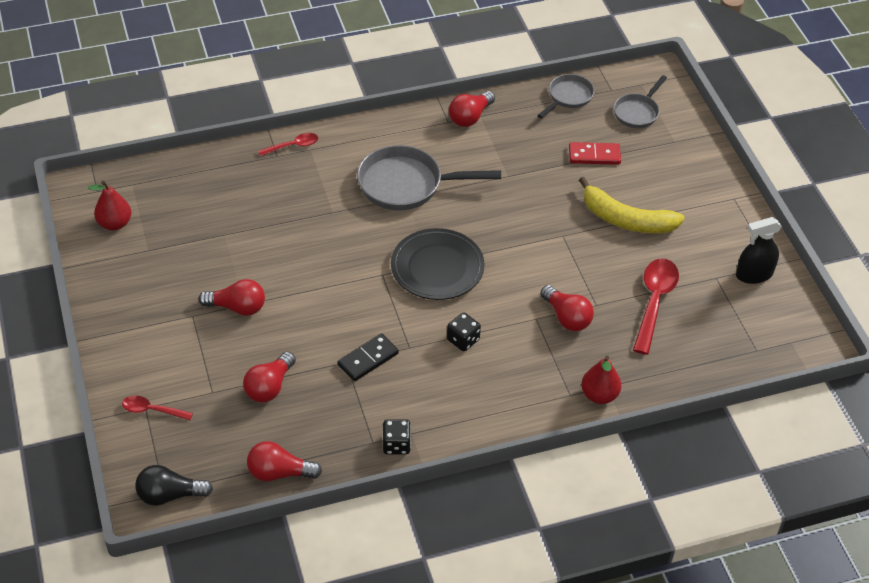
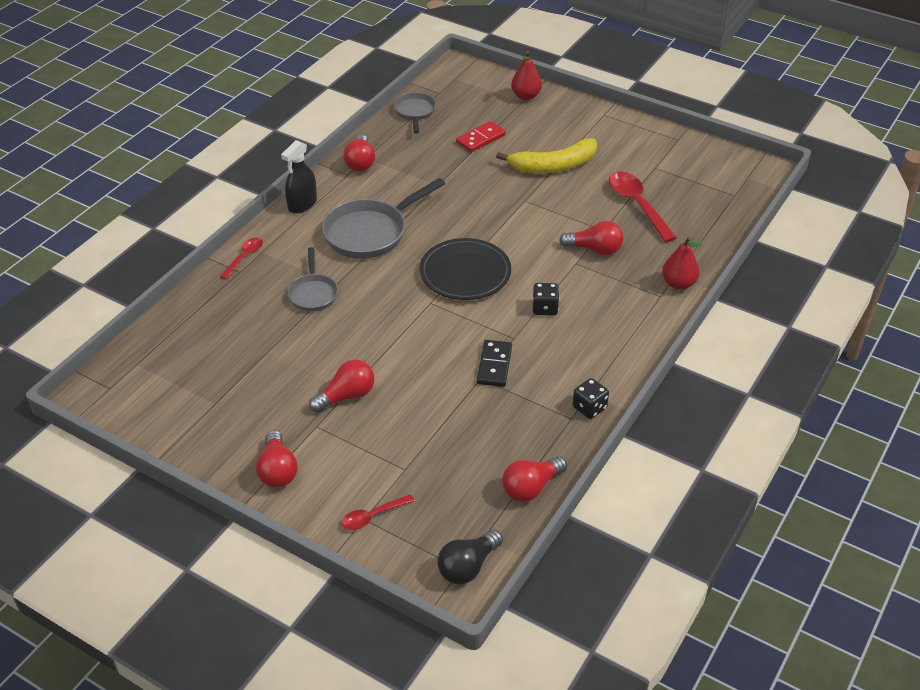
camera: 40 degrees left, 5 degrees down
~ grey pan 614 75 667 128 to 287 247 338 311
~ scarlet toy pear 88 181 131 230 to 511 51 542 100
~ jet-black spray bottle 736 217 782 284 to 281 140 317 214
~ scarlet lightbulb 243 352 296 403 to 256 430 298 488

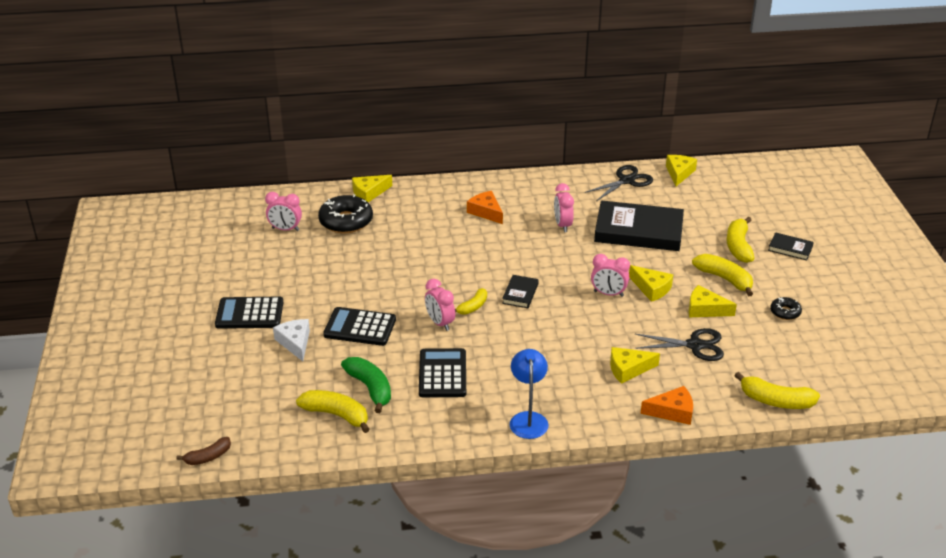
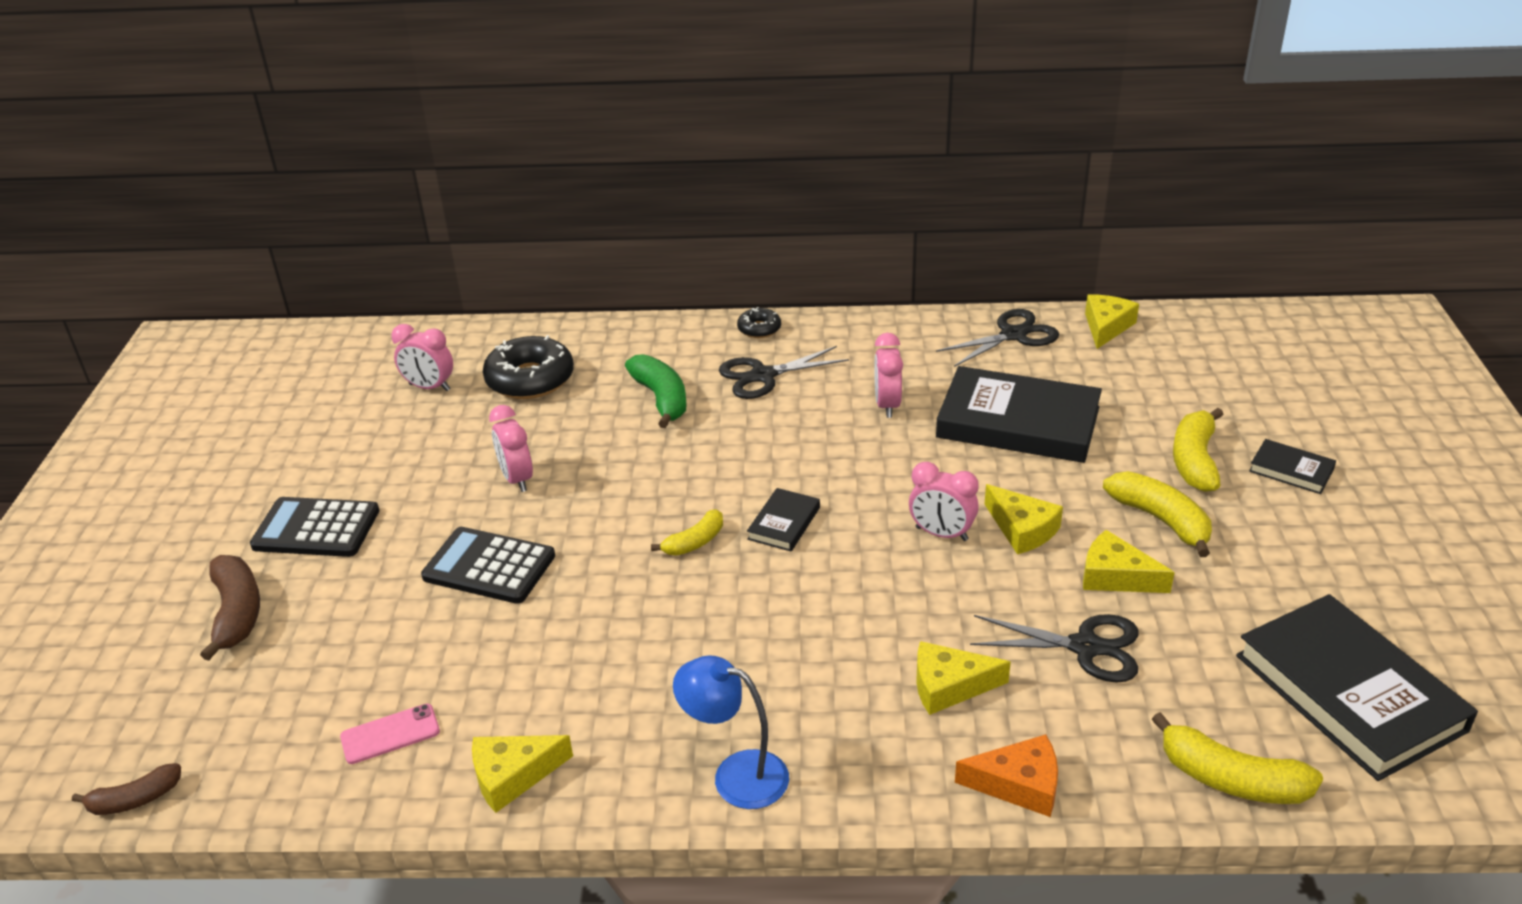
camera: 10 degrees right, 0 degrees up
~ yellow cheese wedge 352 175 392 202 to 472 735 573 813
~ orange cheese wedge 467 191 503 224 to jet-black pair of scissors 719 346 849 399
~ pink clock 425 279 455 331 to 489 405 533 492
~ jet-black glazed donut 770 297 802 320 to 737 307 781 338
- pure white cheese wedge 273 319 310 361
- jet-black calculator 419 348 466 397
~ royal blue reading lamp 510 349 549 439 = 673 656 789 809 75 degrees counterclockwise
~ green banana fruit 341 357 391 413 to 625 354 687 428
~ yellow banana fruit 296 390 370 433 to pink smartphone 340 704 440 764
+ brown banana fruit 200 555 260 661
+ jet-black book 1236 594 1478 781

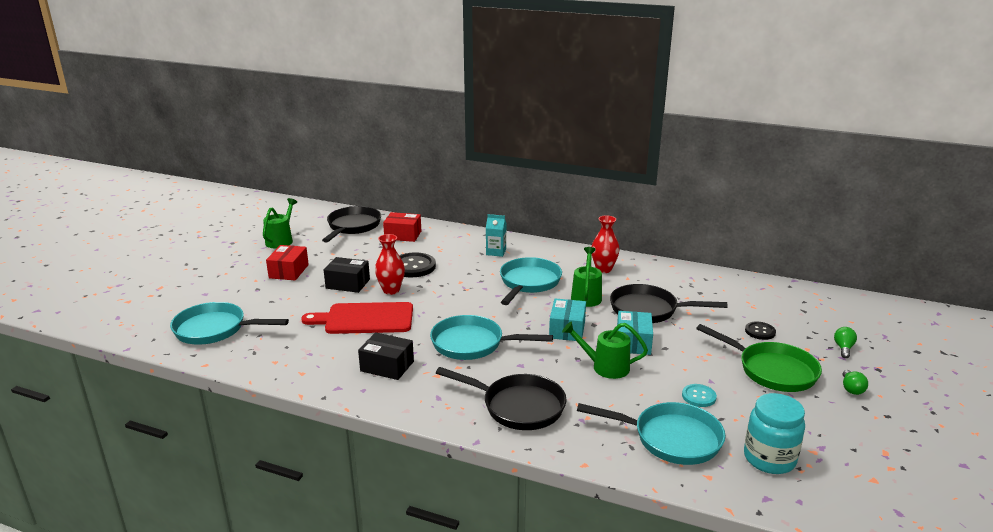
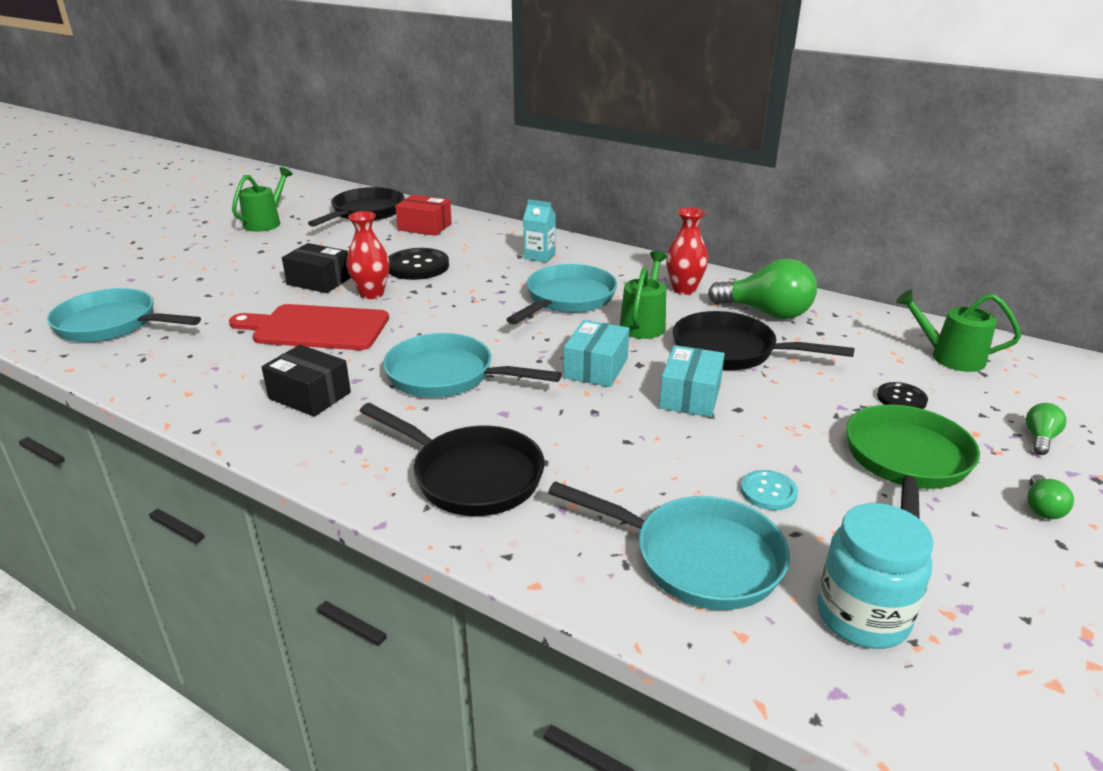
camera: 10 degrees right, 5 degrees up
- scarlet parcel 266 245 309 280
~ green watering pot 562 322 648 379 to 896 289 1021 372
~ green pan 696 324 822 392 = 846 404 980 519 120 degrees counterclockwise
+ green lightbulb 708 259 817 319

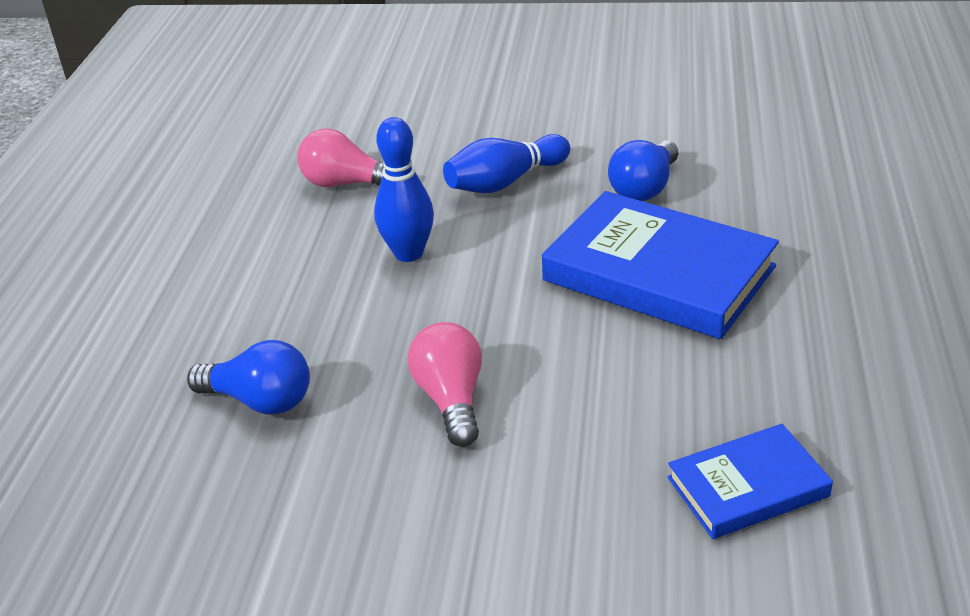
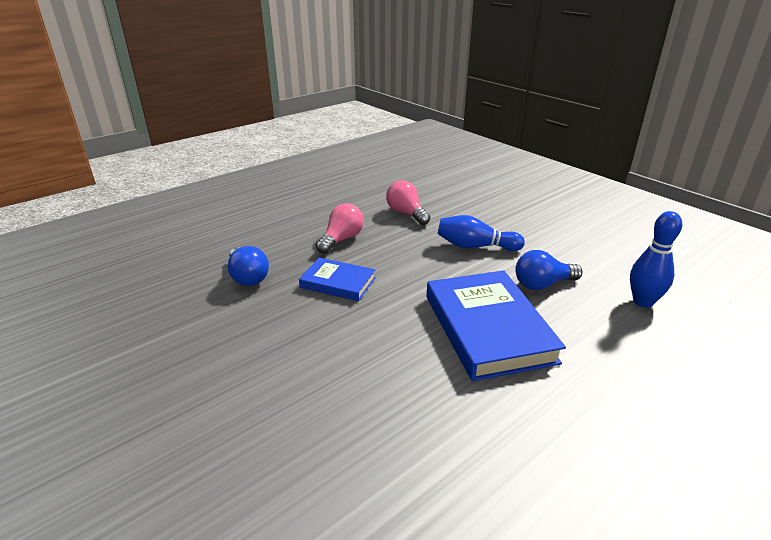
camera: 40 degrees right, 5 degrees down
~ royal blue skittle 374 117 434 262 to 630 211 682 308
~ pink lightbulb 408 322 482 447 to 316 203 364 254
~ royal blue book 668 424 833 539 to 299 258 376 301

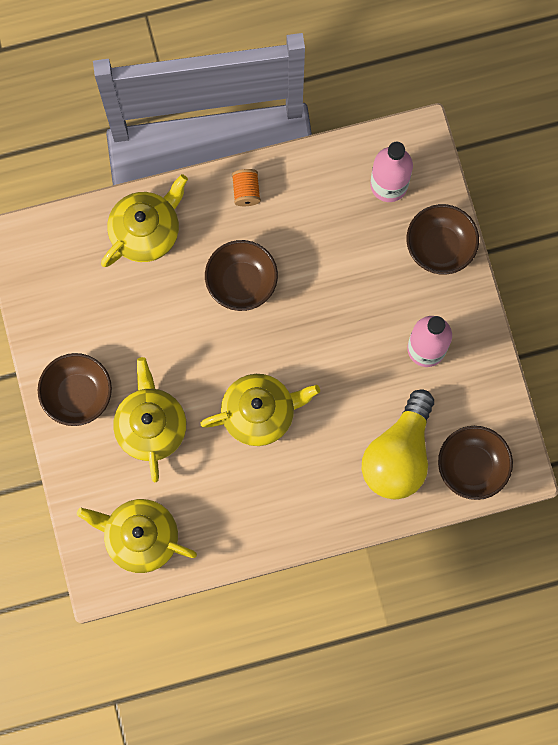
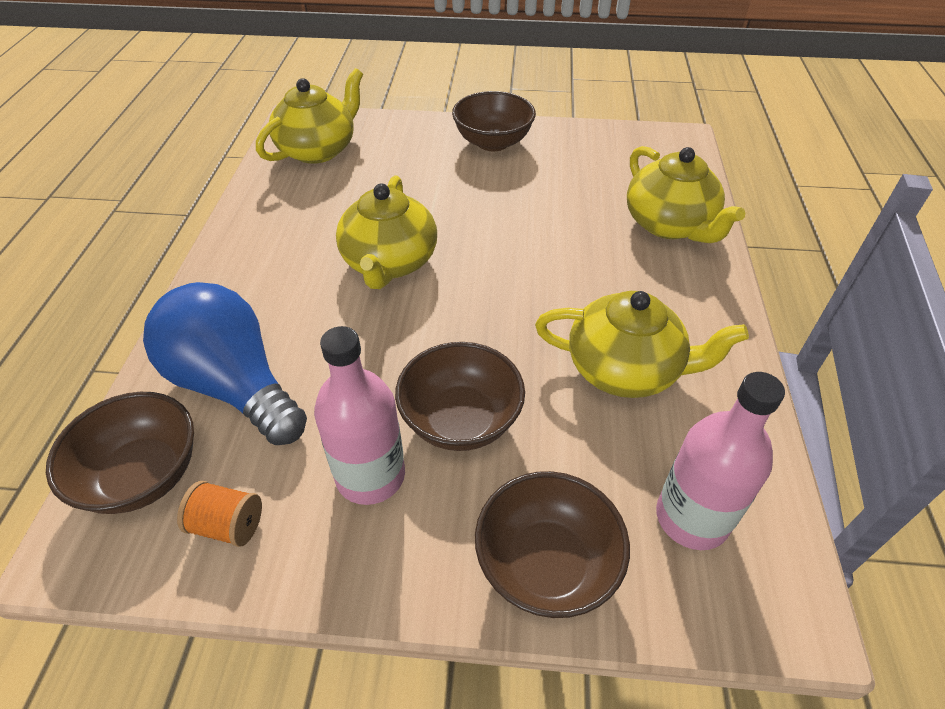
camera: 110 degrees right, 30 degrees down
~ orange reel of thread 232 169 261 206 to 177 481 262 547
~ brown bowl 205 240 278 311 to 395 342 525 451
~ yellow tea pot 113 357 186 482 to 535 291 749 398
~ yellow lightbulb 362 389 434 500 to royal blue lightbulb 143 282 307 445

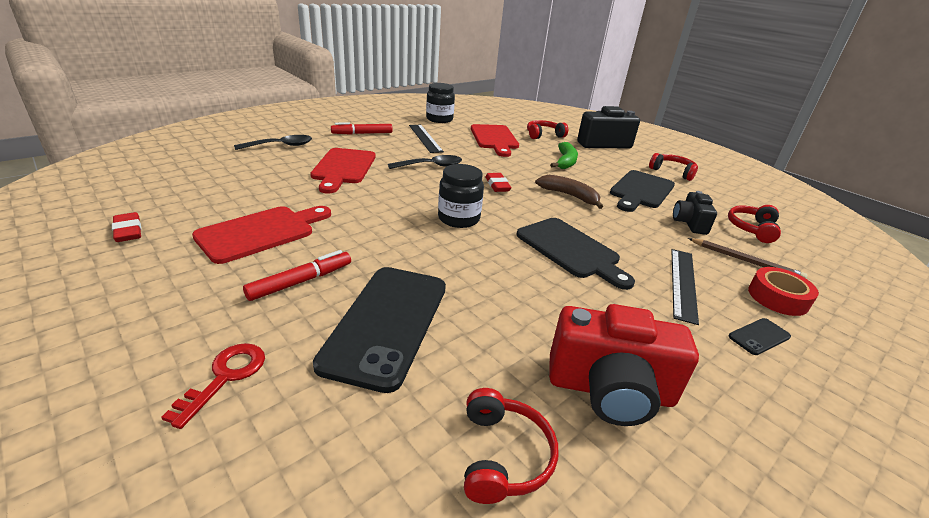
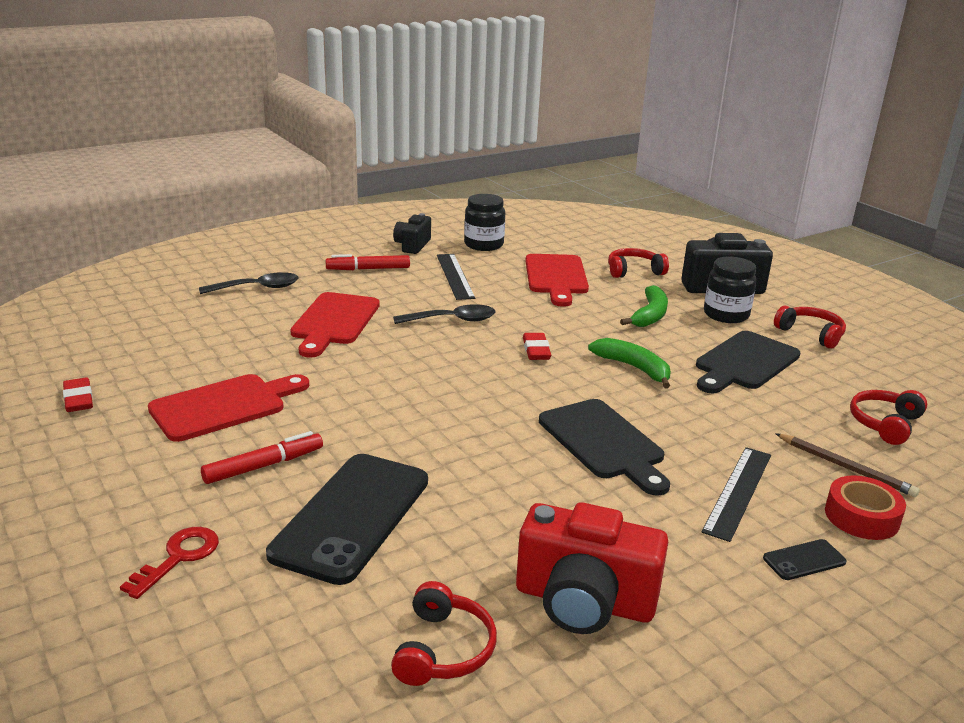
camera: 10 degrees right, 5 degrees down
~ jet-black preserve jar 438 164 484 228 to 704 257 757 323
~ brown banana fruit 535 175 603 209 to green banana fruit 588 338 671 388
~ jet-black photo camera 673 191 717 235 to 393 213 431 254

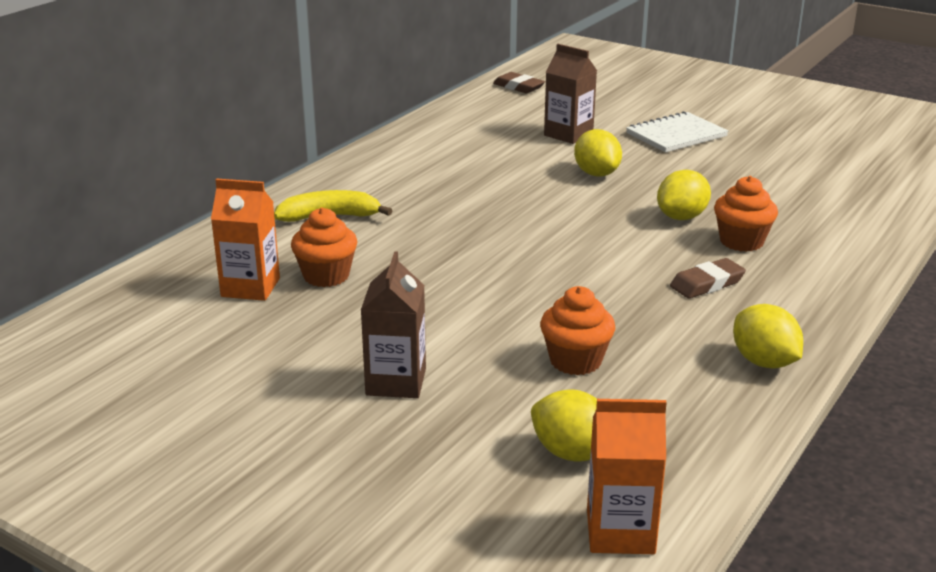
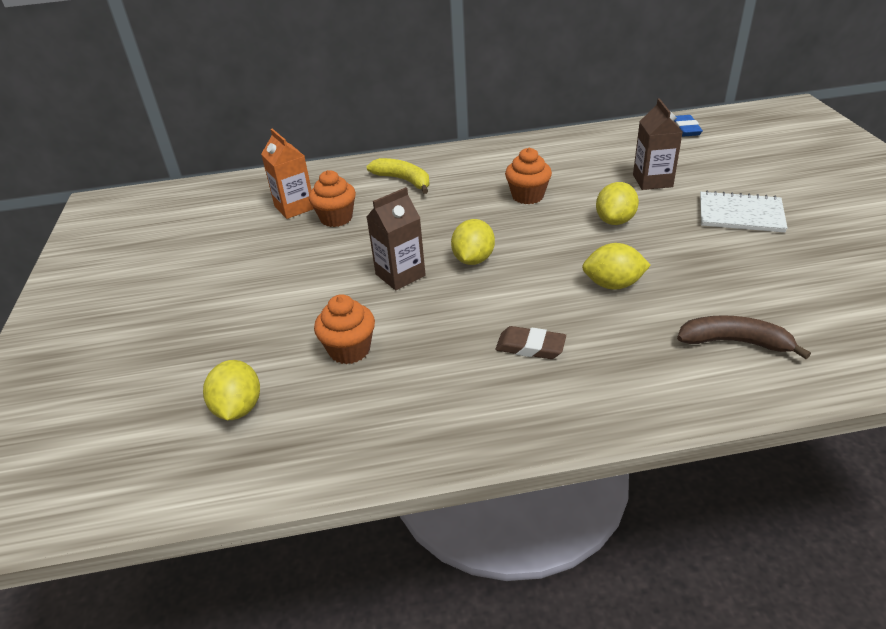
camera: 50 degrees right, 10 degrees up
~ brown gum eraser 493 72 545 93 to royal blue gum eraser 674 115 703 137
~ orange fairy cake 714 176 778 252 to 505 148 552 204
~ brown carton 361 251 426 398 to 367 187 426 290
~ yellow toy lemon 733 304 803 369 to 451 219 495 265
- orange carton 587 399 667 554
+ brown banana fruit 677 315 811 359

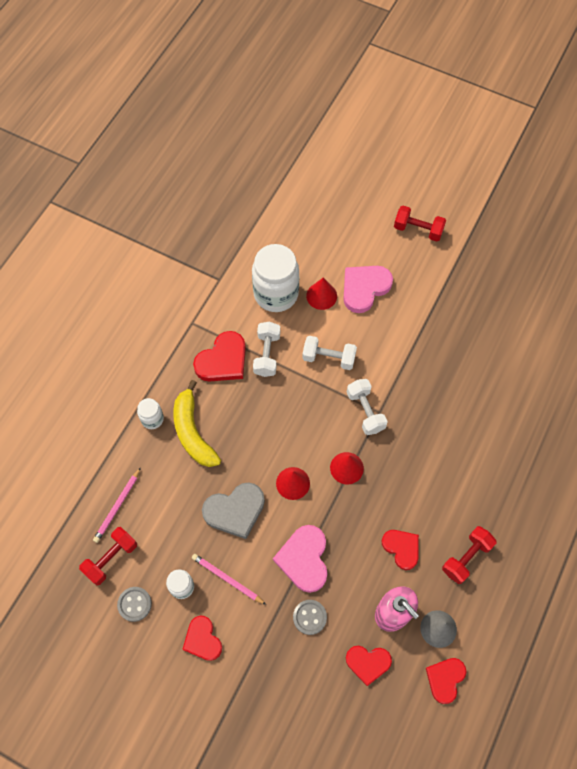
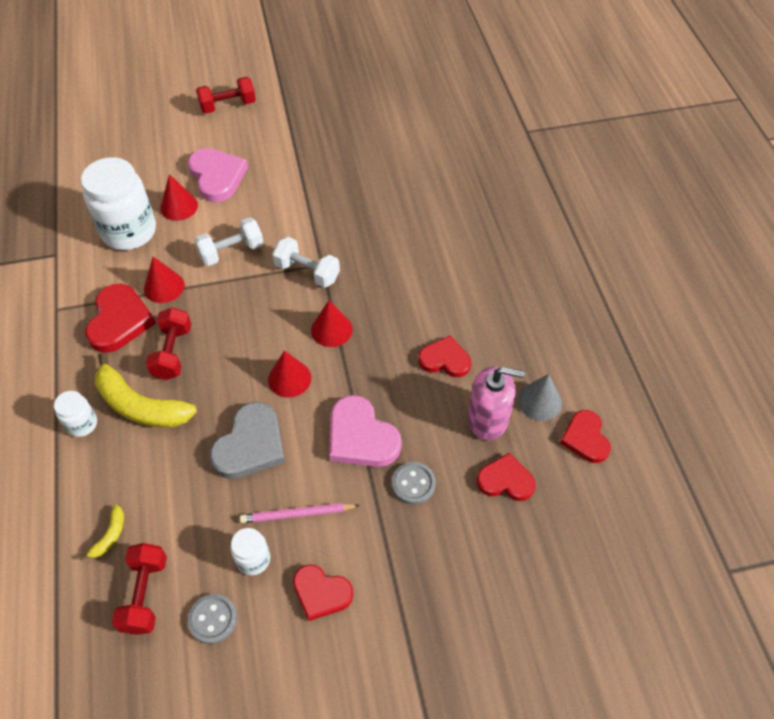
camera: 40 degrees left, 10 degrees down
~ pink love heart 343 266 393 313 = 188 148 248 202 150 degrees clockwise
~ pure white hand weight 253 322 280 377 to scarlet cone 144 256 184 303
~ pink pencil 93 467 141 543 to yellow banana fruit 80 505 124 560
~ scarlet hand weight 442 526 497 584 to 146 307 191 380
~ scarlet love heart 346 646 392 686 = 477 452 536 501 135 degrees counterclockwise

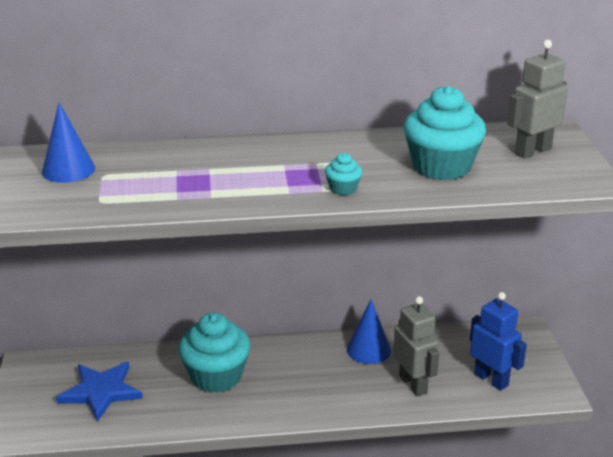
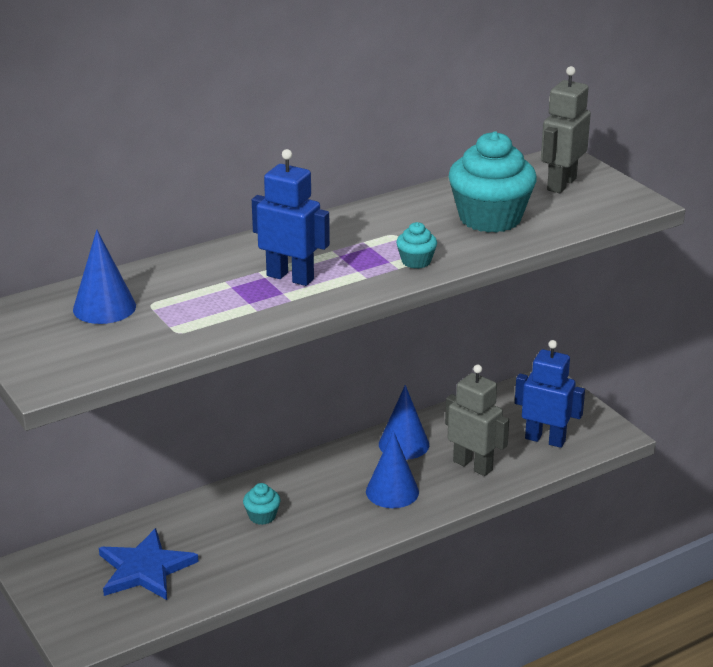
camera: 25 degrees left, 0 degrees up
~ turquoise fairy cake 179 313 250 393 = 243 483 280 525 x0.45
+ royal blue robot figure 252 149 330 286
+ royal blue cone 366 430 419 508

